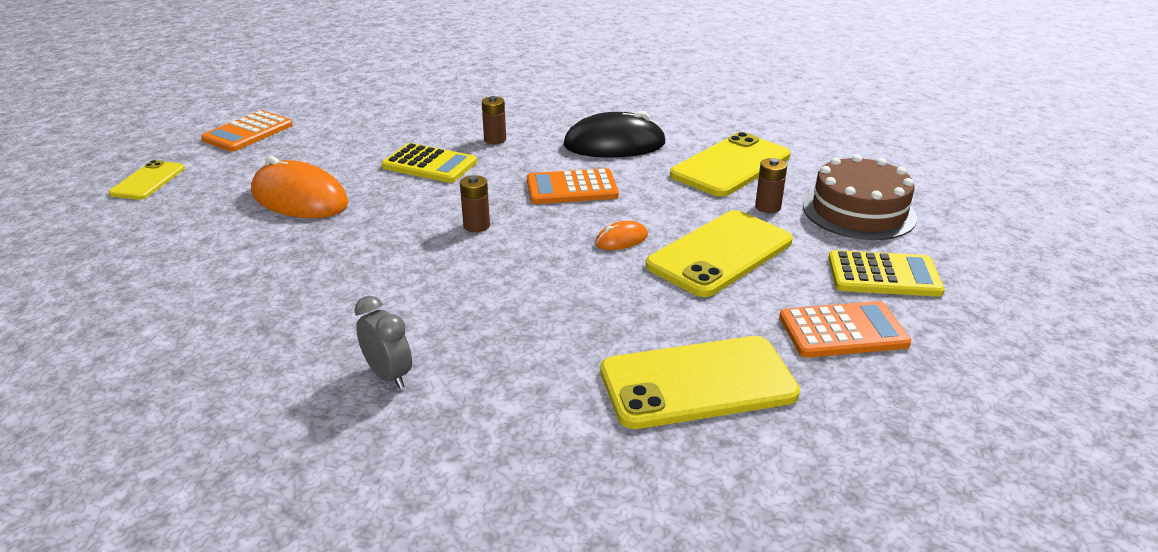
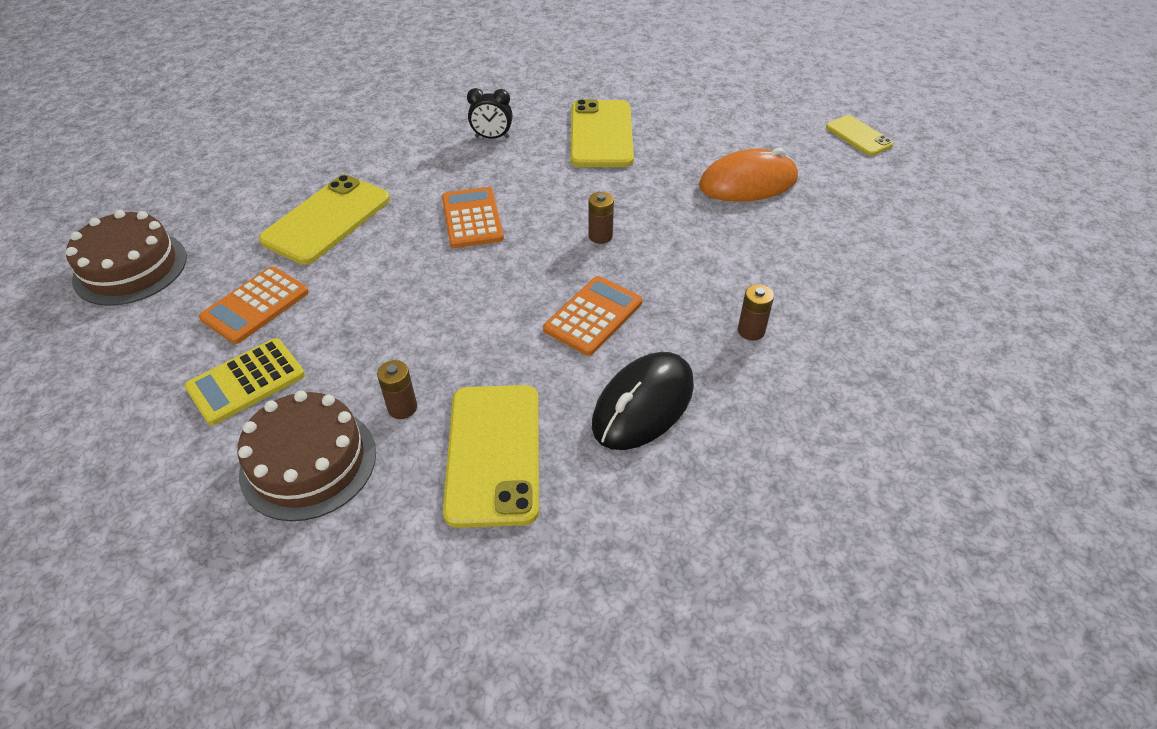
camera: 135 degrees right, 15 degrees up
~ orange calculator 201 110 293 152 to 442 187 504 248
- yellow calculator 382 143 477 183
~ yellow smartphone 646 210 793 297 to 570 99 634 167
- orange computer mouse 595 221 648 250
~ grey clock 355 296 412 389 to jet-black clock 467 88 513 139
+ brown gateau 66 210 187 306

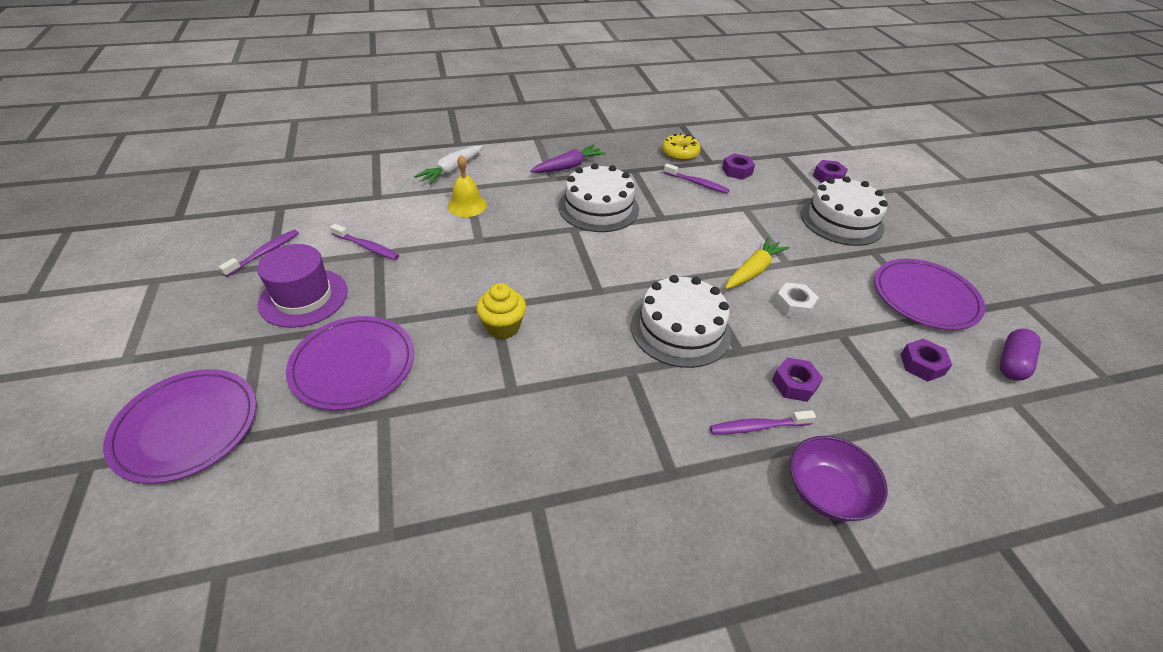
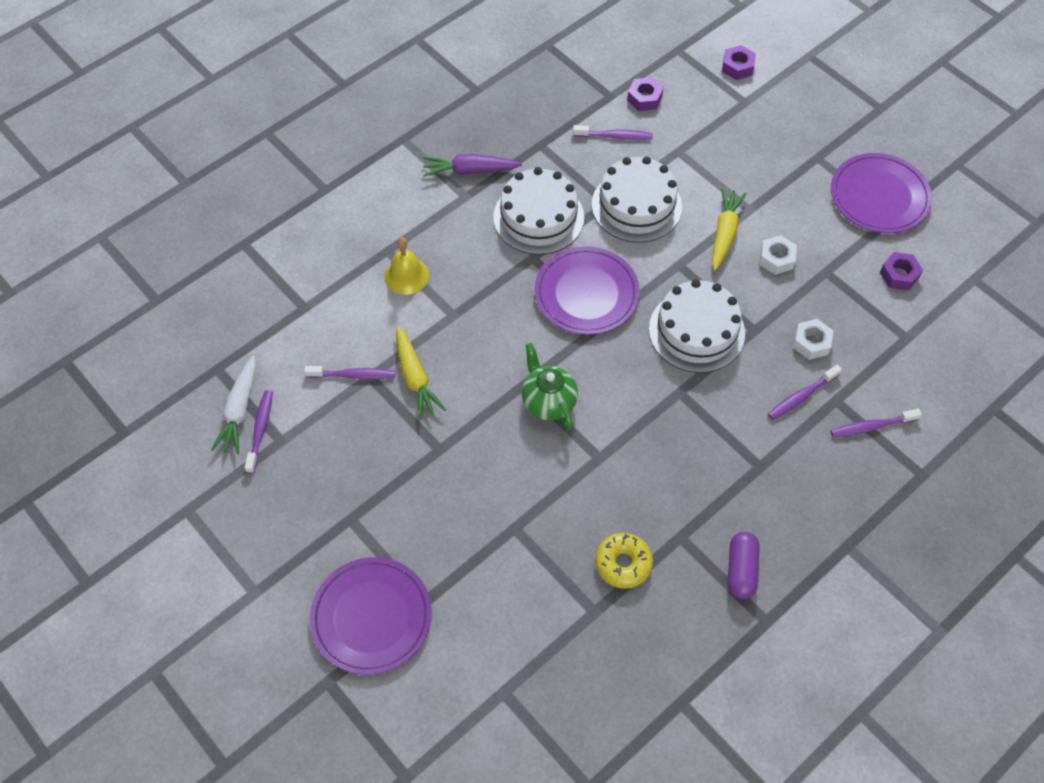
camera: 25 degrees left, 15 degrees up
~ yellow glazed donut 662 133 701 161 to 595 533 653 589
~ purple root vegetable 530 144 606 173 = 423 154 522 177 120 degrees counterclockwise
~ pure white root vegetable 414 145 483 185 to 211 355 256 454
~ pure white gateau 801 176 888 246 to 592 156 682 243
- purple hat 257 244 348 328
~ yellow fairy cake 476 283 526 339 to green tea pot 522 343 578 430
~ purple dinner plate 286 316 414 410 to 534 246 640 335
~ purple pill 1000 329 1041 381 to 728 532 760 599
~ purple hexagon nut 772 357 823 402 to pure white hexagon nut 793 319 833 360
~ purple bowl 790 436 888 522 to purple tooth brush 830 409 922 438
+ yellow root vegetable 396 326 446 420

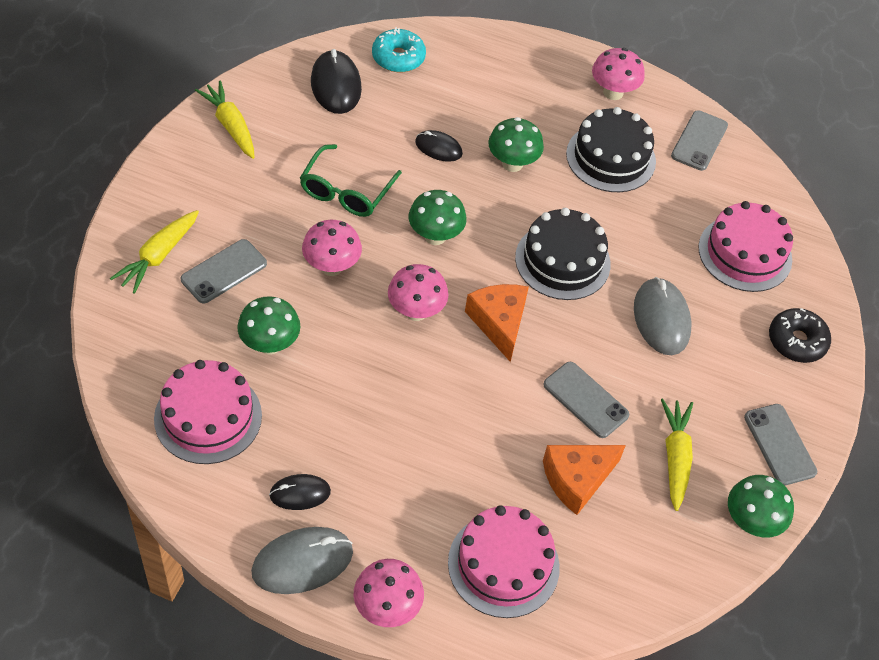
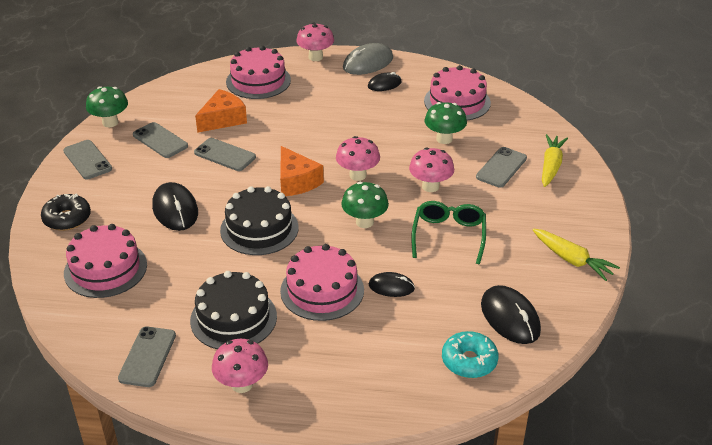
camera: 170 degrees right, 15 degrees down
~ green toadstool 488 117 544 172 to pink gateau 280 244 364 321
~ grey computer mouse 634 277 692 355 to jet-black computer mouse 152 182 198 231
~ yellow root vegetable 661 399 693 511 to grey smartphone 133 122 188 158

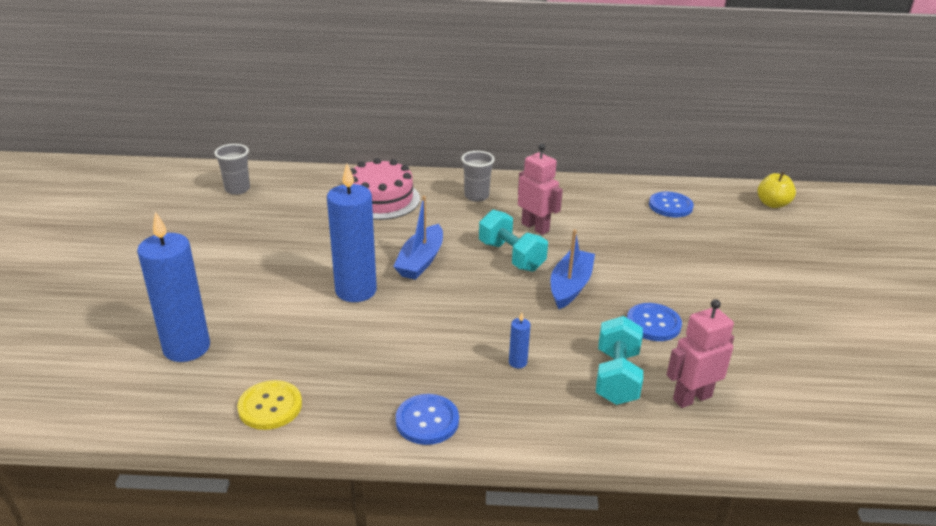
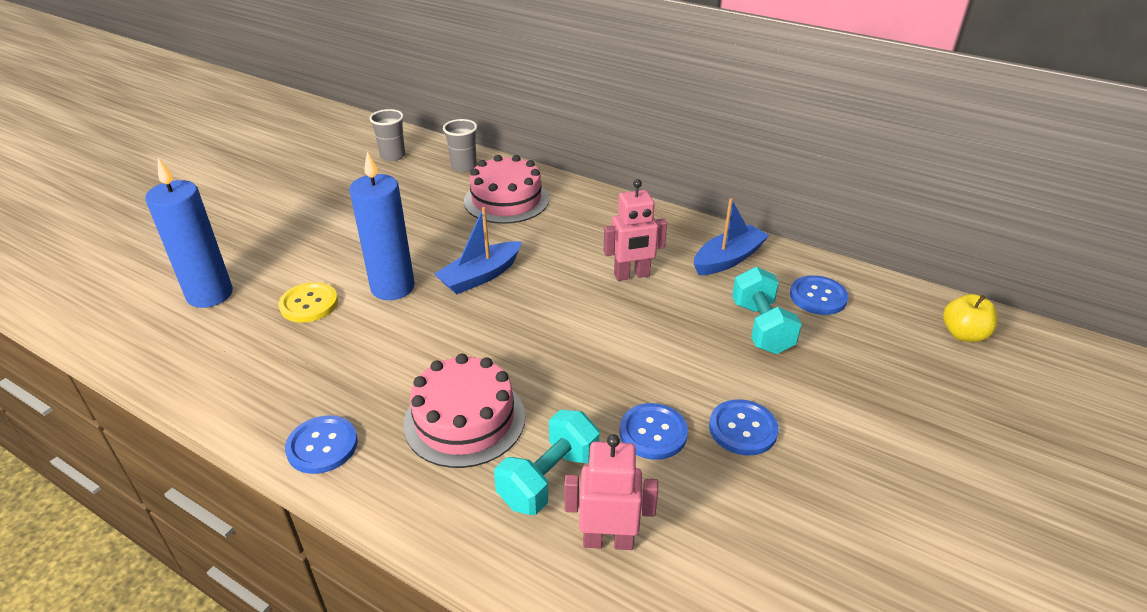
camera: 30 degrees right, 5 degrees up
~ pink robot figure 518 144 563 235 = 604 179 667 281 90 degrees clockwise
~ grey cup 461 151 495 202 to 443 119 477 172
~ turquoise hand weight 479 209 548 272 to 732 267 802 354
~ royal blue boat 550 229 595 309 to 694 198 769 275
~ royal blue candle 509 312 531 368 to pink gateau 403 354 525 468
~ yellow button 237 380 302 430 to 279 282 338 322
+ royal blue button 709 399 779 455

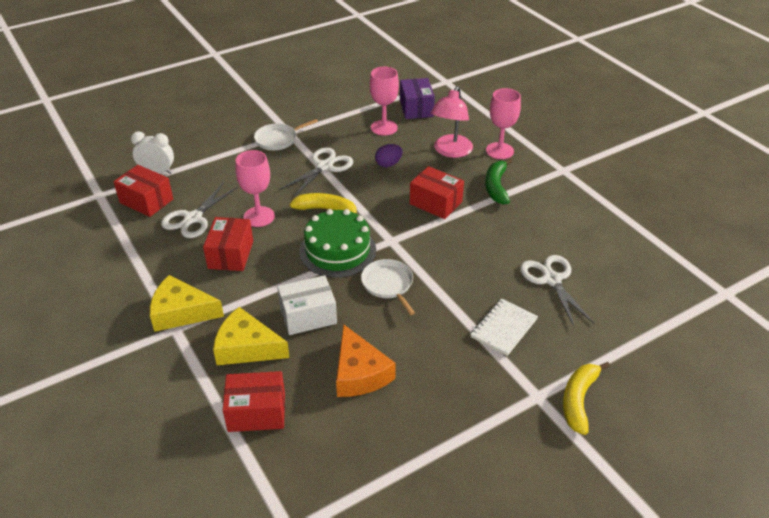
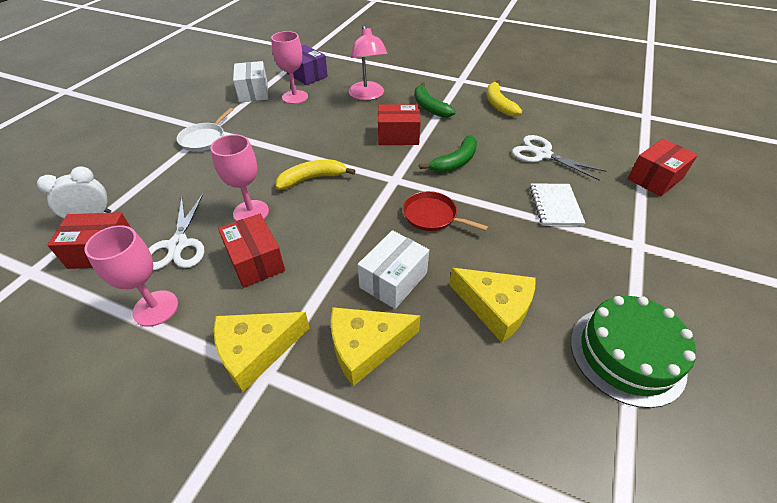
camera: 35 degrees left, 5 degrees up
~ pink goblet 486 88 521 159 to 84 225 178 327
- purple toy egg 375 144 403 167
- pure white pair of scissors 279 148 353 198
~ green gateau 299 209 376 278 to 571 296 696 408
~ pure white pan 361 259 415 315 to scarlet pan 403 191 488 231
~ orange cheese wedge 336 324 396 397 to yellow cheese wedge 449 268 536 343
~ yellow banana fruit 563 362 610 435 to 487 80 522 117
~ scarlet parcel 223 371 285 432 to 627 139 698 197
+ pure white parcel 233 61 268 102
+ green banana fruit 420 135 477 173

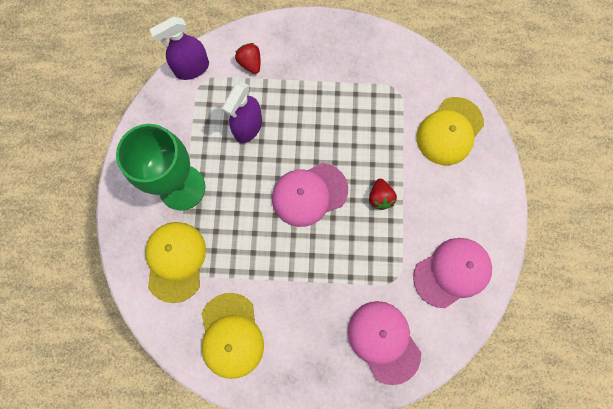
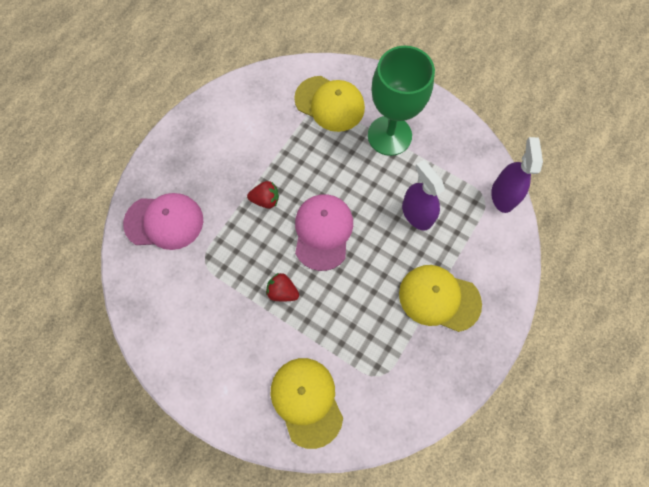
camera: 120 degrees right, 5 degrees down
~ scarlet strawberry 235 43 260 74 to 247 181 279 209
- pink cap 413 238 492 308
~ yellow cap 202 293 264 379 to 399 265 482 332

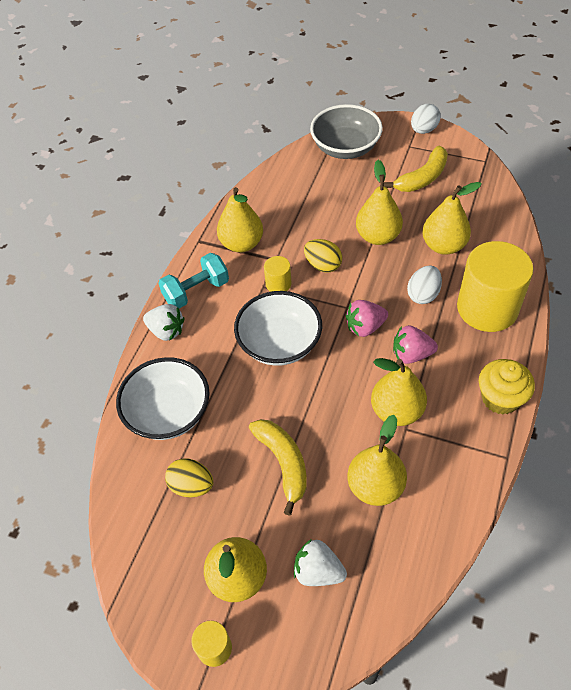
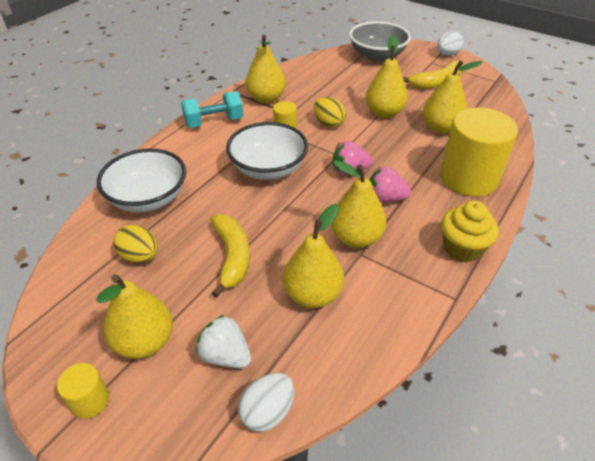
camera: 10 degrees right, 10 degrees down
~ pure white toy egg 407 266 442 304 to 238 373 294 432
- pure white strawberry 143 304 185 341

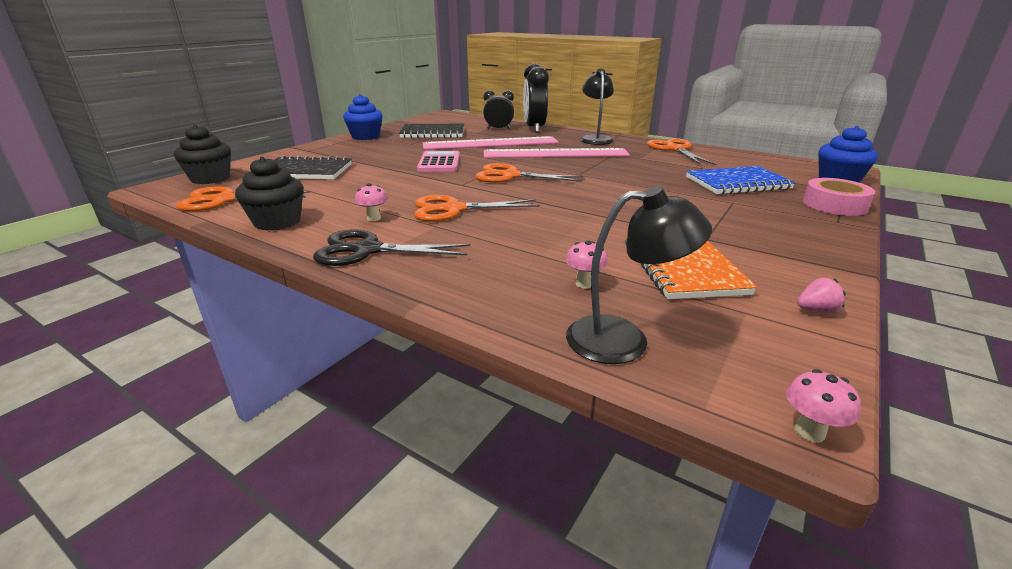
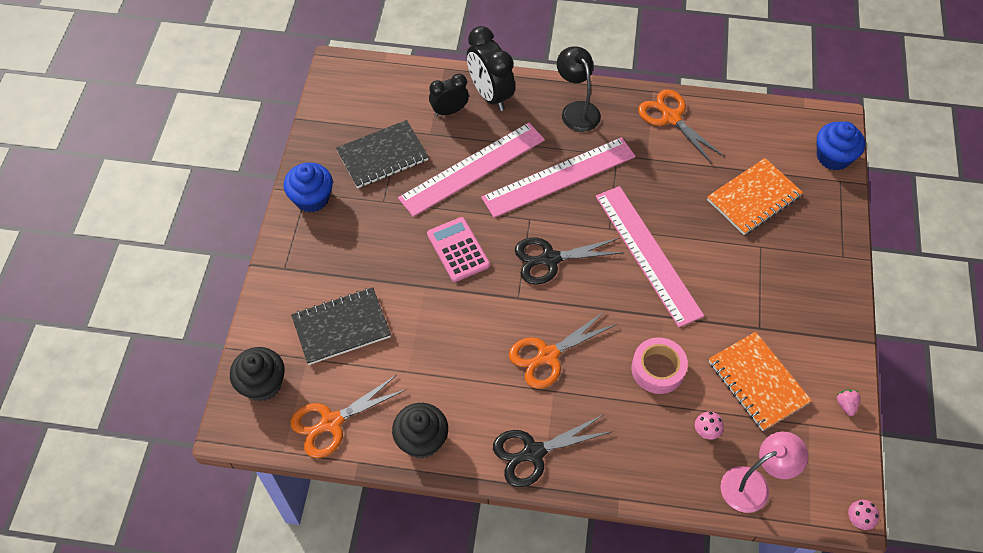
camera: 25 degrees left, 30 degrees up
~ orange pair of scissors 475 163 584 183 to jet-black pair of scissors 515 238 624 285
~ royal blue notebook 686 166 795 195 to orange notebook 707 158 803 235
~ pink sticky tape 803 178 875 216 to 631 337 688 394
- pink toadstool 355 183 388 221
~ jet-black reading lamp 566 186 712 364 to pink reading lamp 721 432 808 513
~ pink strawberry 797 278 846 313 = 837 389 861 416 60 degrees counterclockwise
+ pink straightedge 596 186 704 327

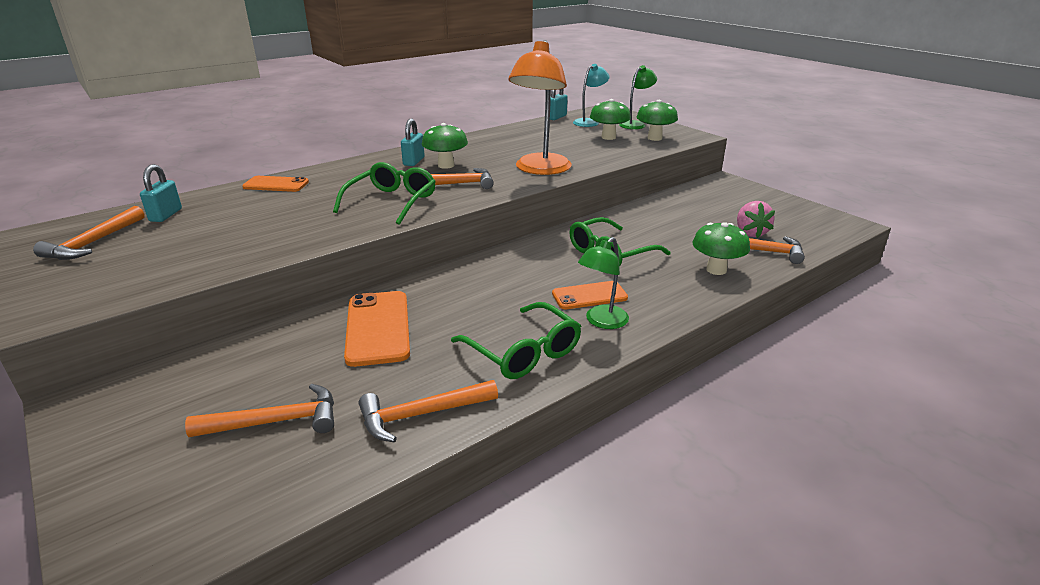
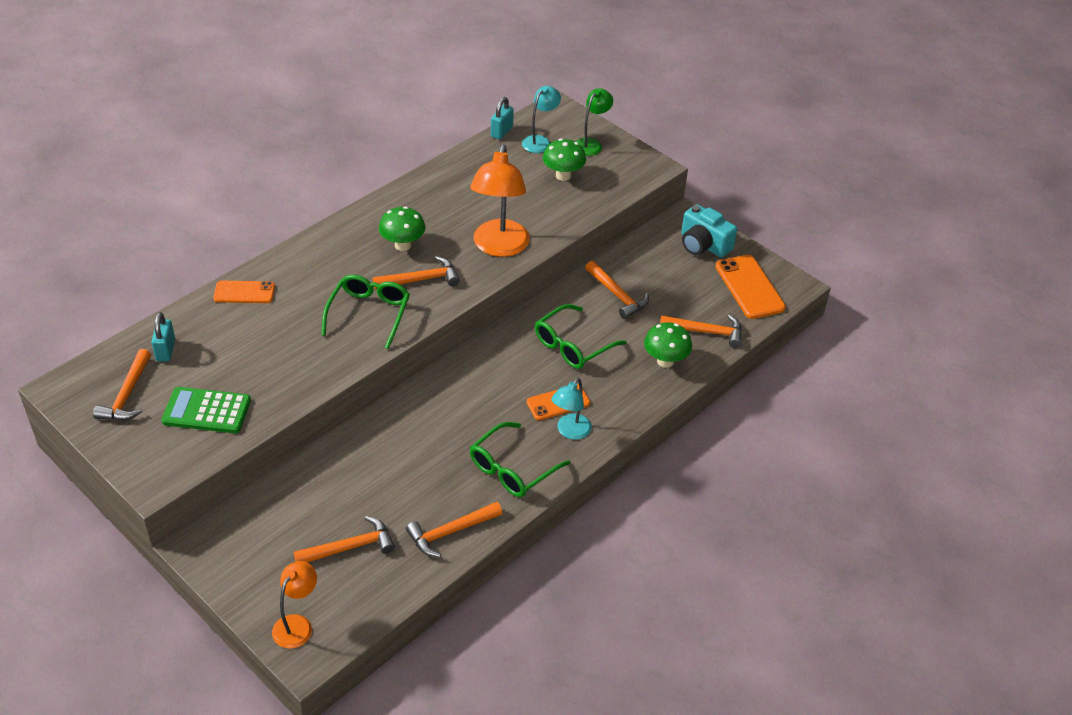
camera: 10 degrees left, 15 degrees up
- green toadstool 636 100 678 141
- turquoise padlock 401 118 424 166
- pink strawberry 737 201 775 238
~ green reading lamp 578 237 629 329 to turquoise reading lamp 551 378 592 440
~ orange smartphone 344 291 410 367 to 716 255 786 319
~ green spectacles 451 302 581 379 = 470 422 571 497 90 degrees clockwise
+ turquoise photo camera 681 204 737 257
+ orange hammer 585 261 649 319
+ green calculator 162 387 251 433
+ orange reading lamp 272 561 317 649

